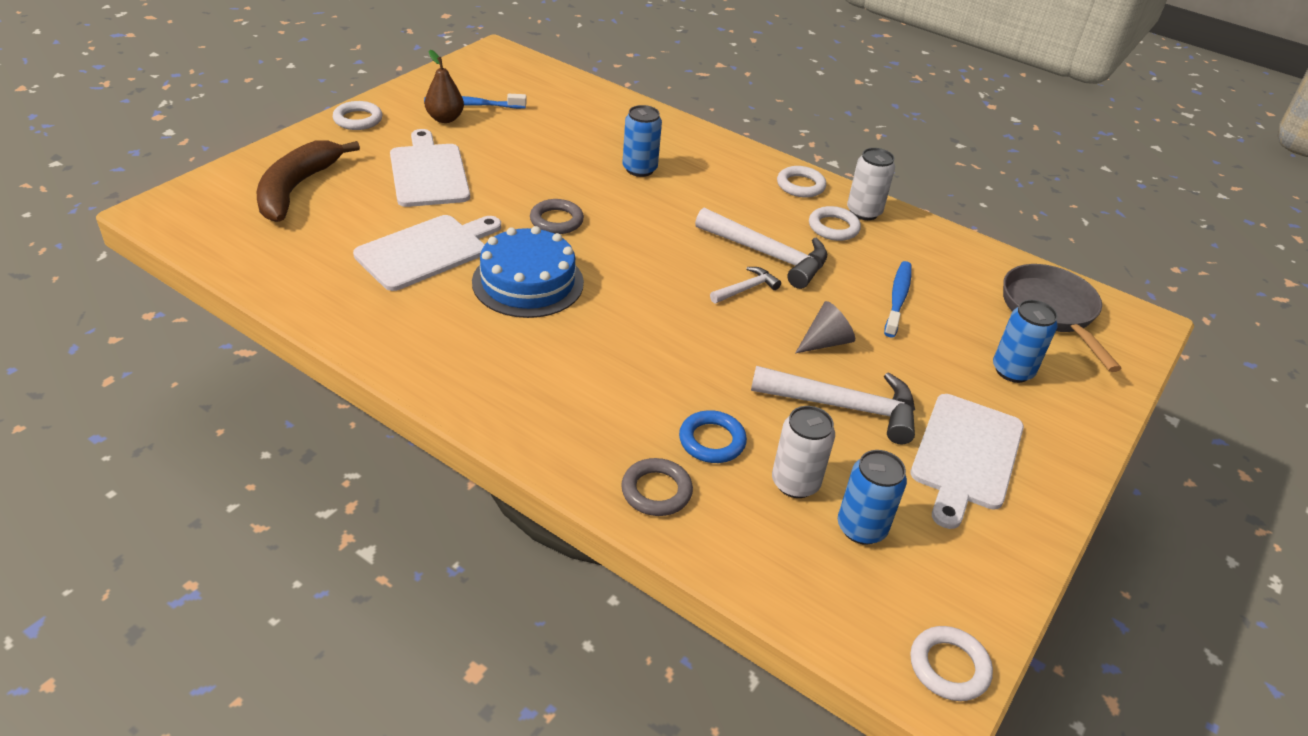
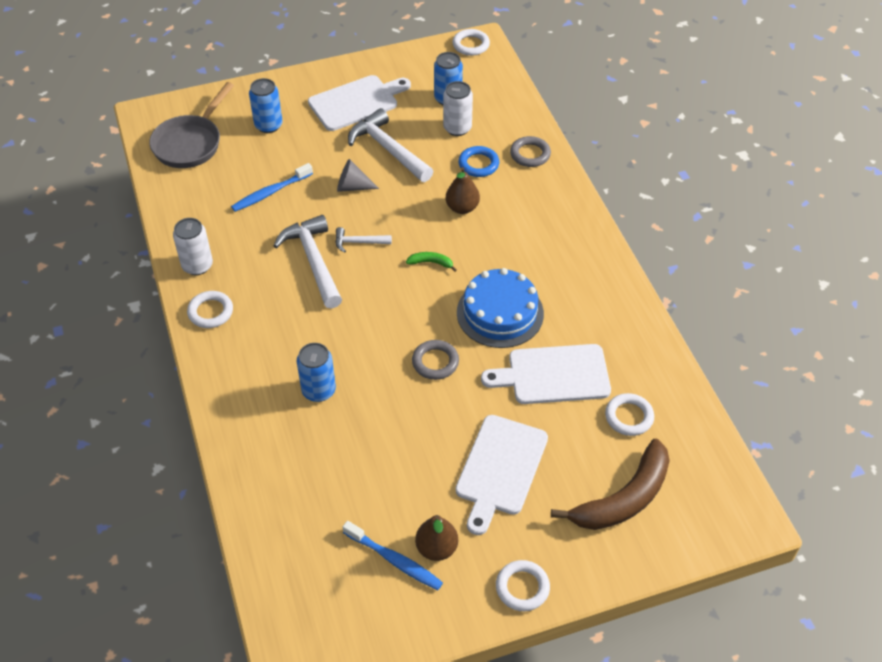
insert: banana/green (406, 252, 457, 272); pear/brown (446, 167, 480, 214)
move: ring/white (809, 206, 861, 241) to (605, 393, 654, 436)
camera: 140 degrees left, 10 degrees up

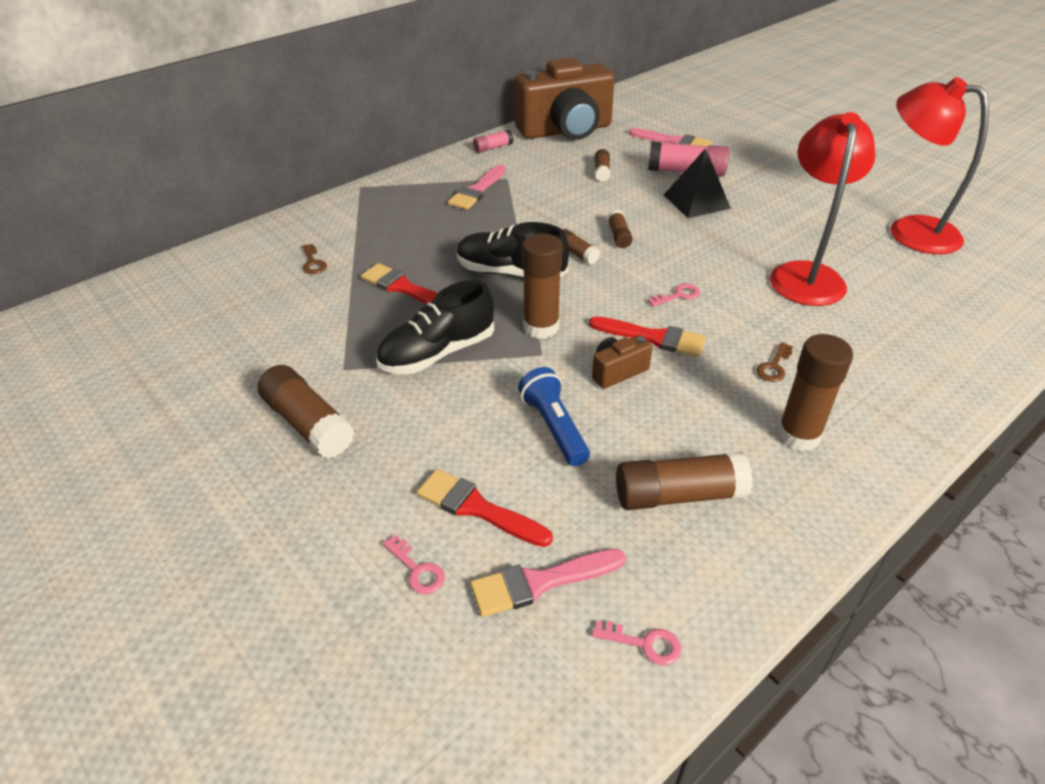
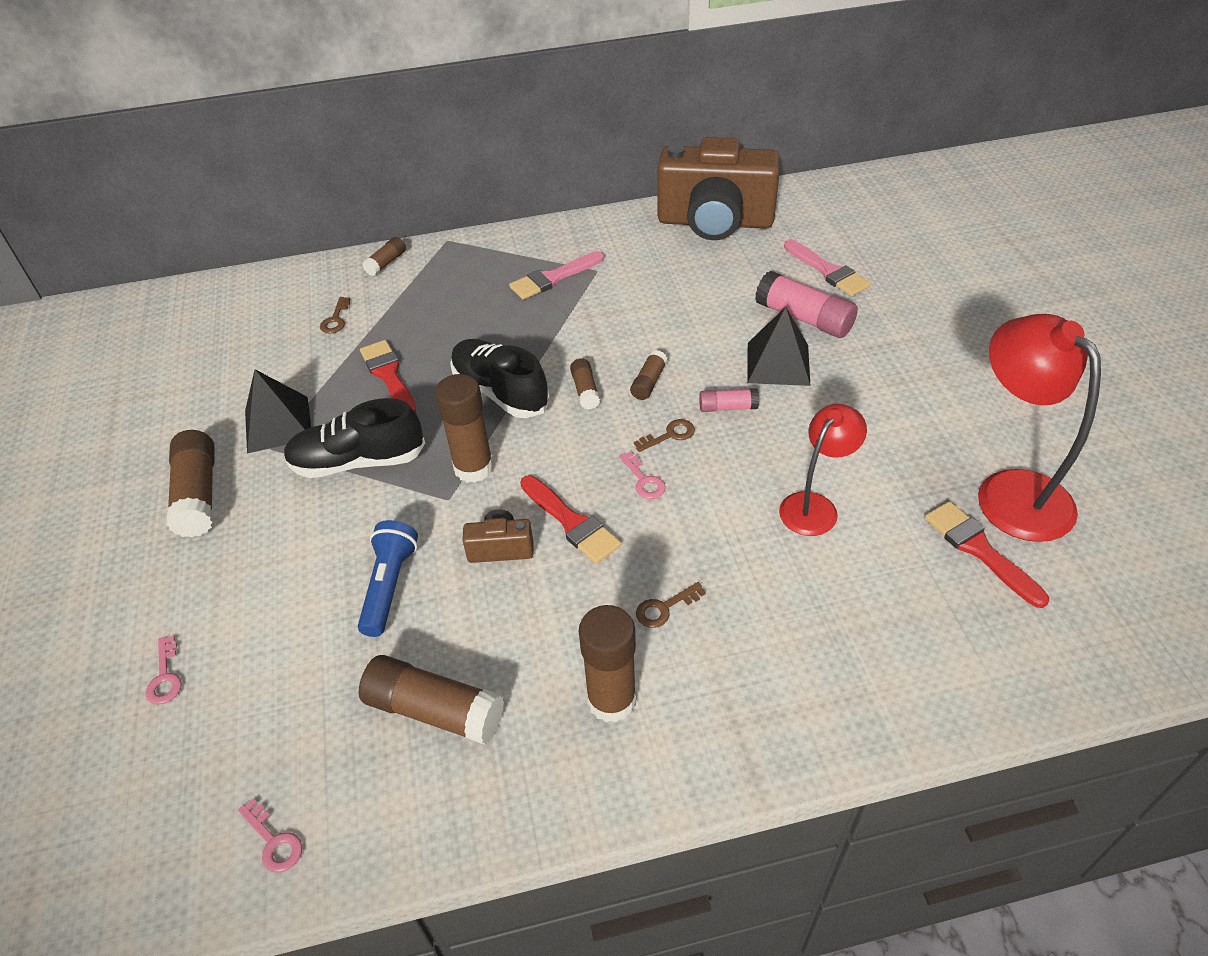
delete: brush/pink (470, 549, 626, 617)
insert: pyramid/black (245, 369, 311, 454); key/brown (634, 419, 695, 452)
move: glue stick/brown (595, 149, 610, 182) to (362, 237, 406, 276); glue stick/pink (473, 130, 514, 153) to (699, 388, 759, 412); brush/red (417, 469, 553, 547) to (925, 501, 1049, 608)
rotate: key/pink (647, 283, 700, 307) = (619, 451, 666, 499) 60 degrees clockwise
resize: lamp/red (770, 112, 876, 306) = (779, 404, 867, 536) x0.61
camera: 30 degrees right, 5 degrees up

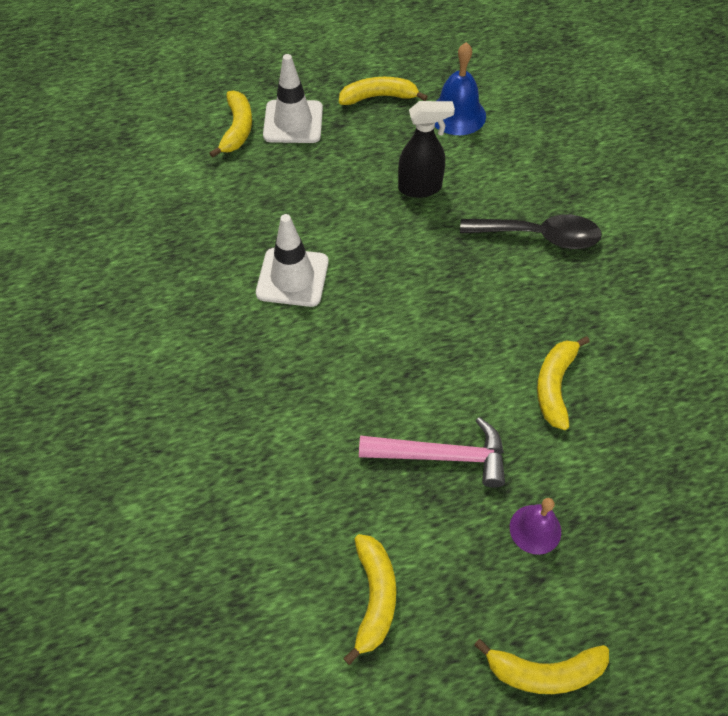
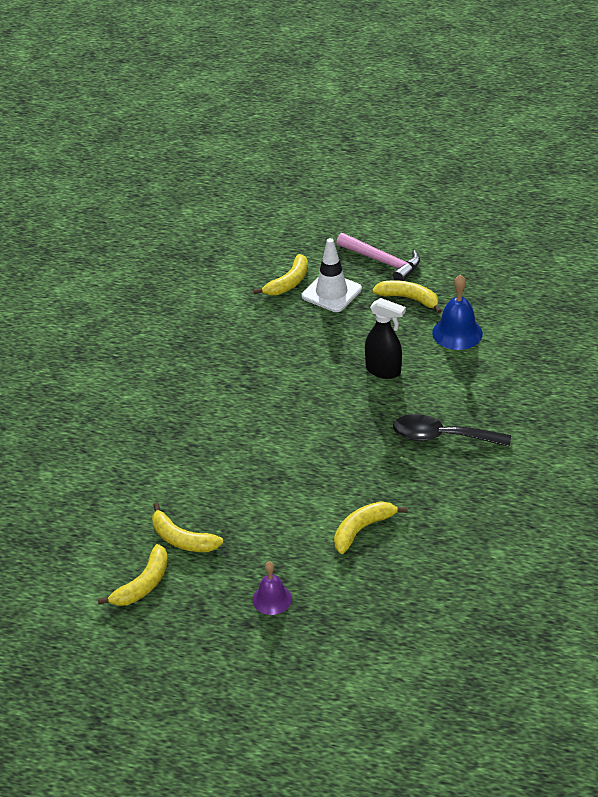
delete: traffic cone/white (256, 214, 329, 307)
move: banana/yellow (474, 638, 609, 694) to (152, 503, 223, 552); hammer/pink (359, 417, 505, 488) to (336, 233, 420, 281)
rotate: spoon/black (460, 215, 602, 249) = (393, 414, 511, 447) 150 degrees clockwise
camera: 35 degrees right, 15 degrees down

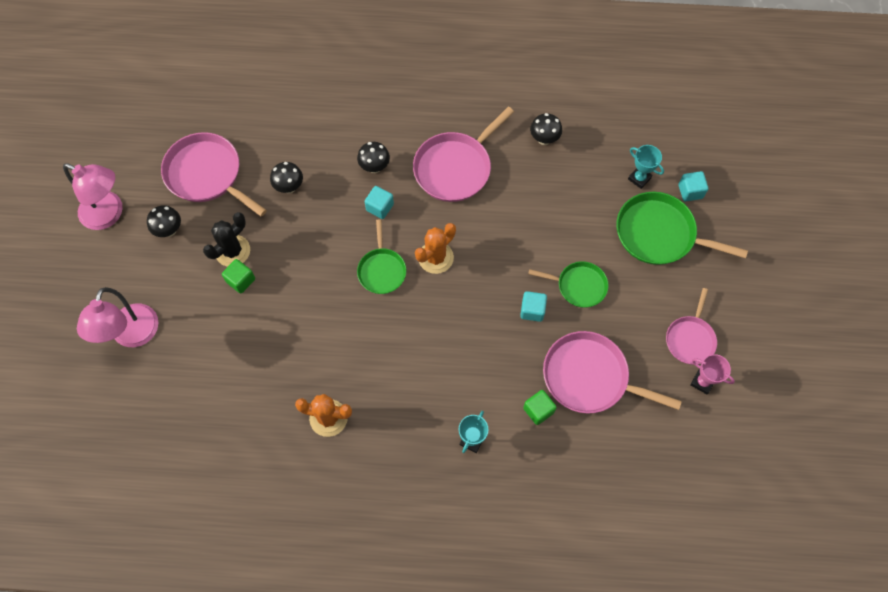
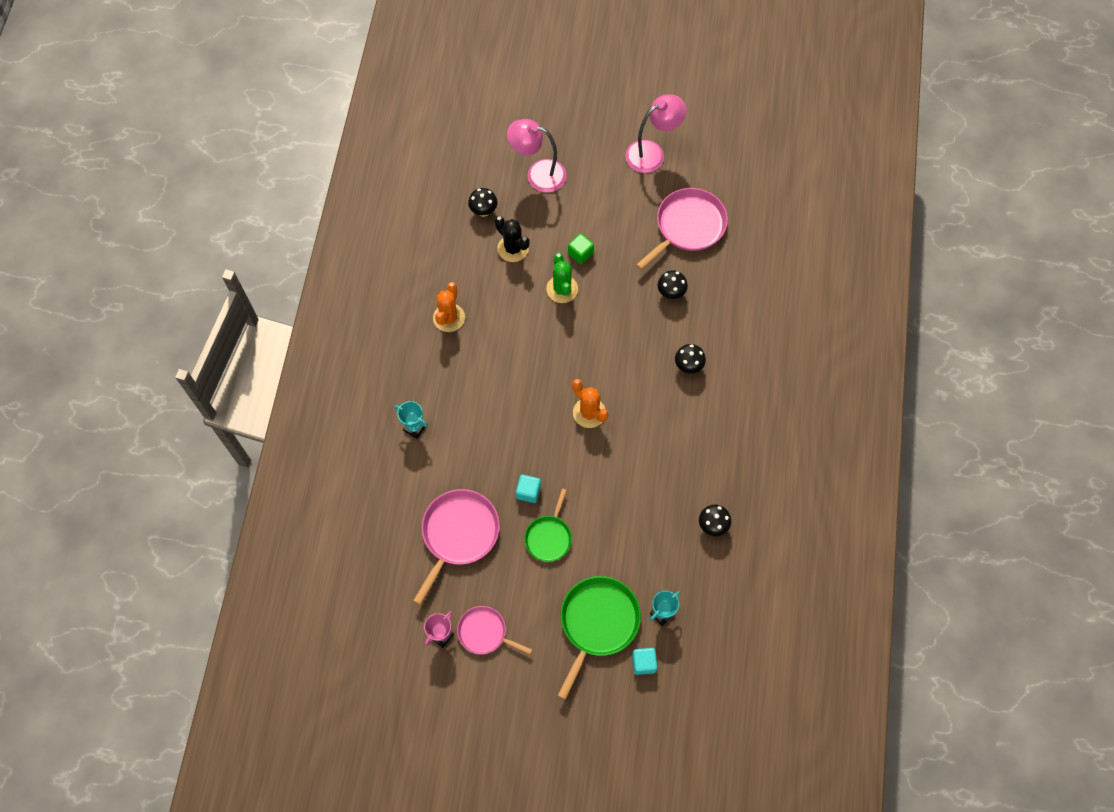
delete: pan/green (357, 219, 406, 294); cube/turquoise (364, 186, 394, 219); pan/pink (413, 107, 514, 202); cube/green (523, 390, 557, 425)
insert: cactus/green (546, 253, 578, 303)
move: mushroom/black (147, 205, 181, 237) to (468, 188, 498, 217); cactus/black (203, 212, 250, 267) to (495, 216, 530, 262)
rotate: lamp/pink (63, 163, 123, 230) = (625, 94, 686, 173) 150 degrees counterclockwise
camera: 95 degrees right, 0 degrees up

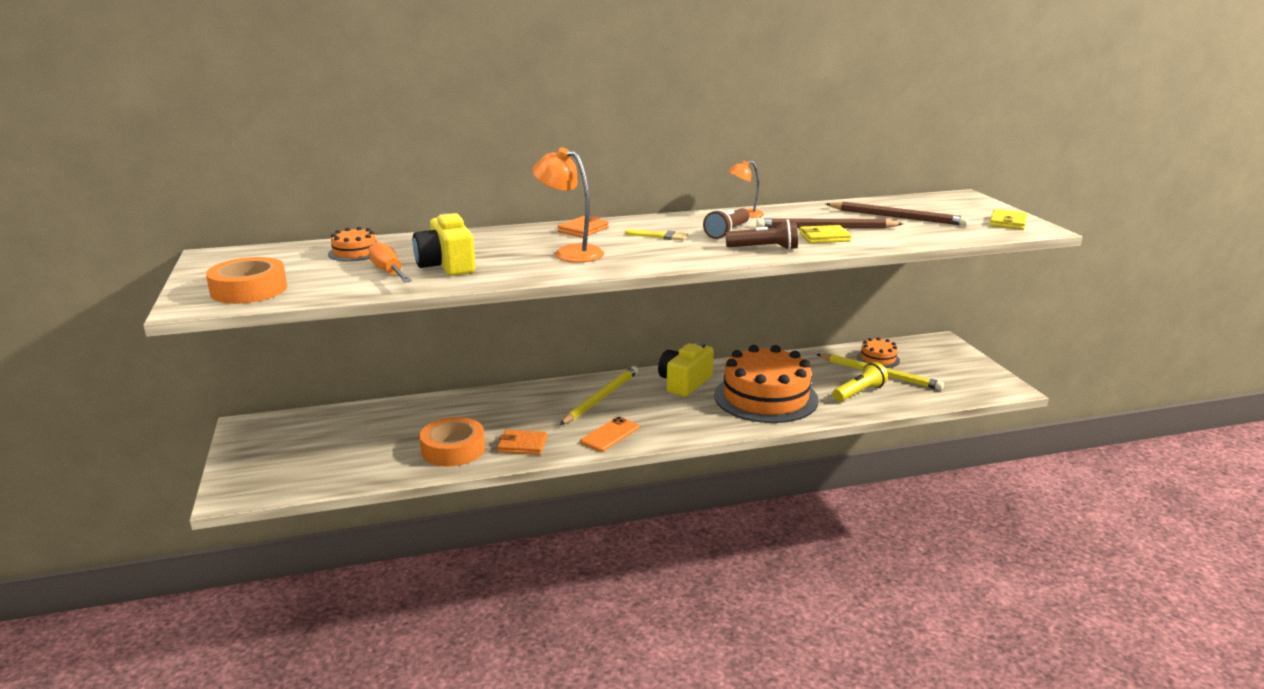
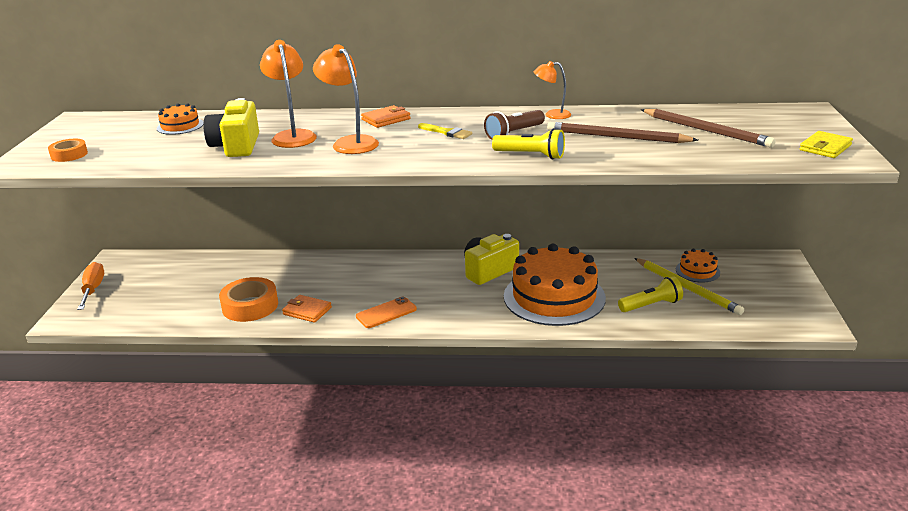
delete: pencil/yellow (560, 366, 638, 425); wallet/yellow (799, 225, 851, 243)
insert: lamp/orange (260, 40, 317, 148)
move: screwdriver/orange (368, 241, 412, 282) to (77, 262, 104, 310)
recolor: flashlight/brown (726, 219, 798, 250) to flashlight/yellow (492, 128, 565, 159)
resize: tape/orange (206, 257, 287, 304) = (48, 139, 88, 162) x0.57
camera: 20 degrees right, 5 degrees up

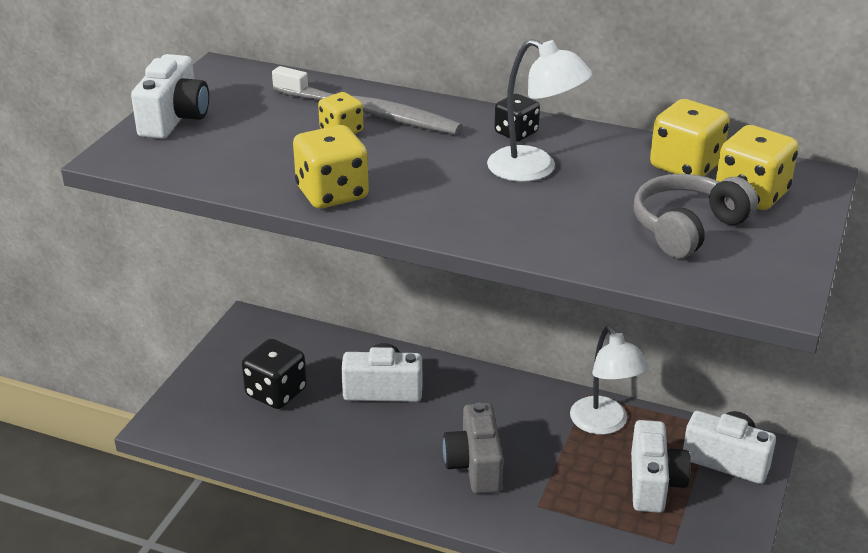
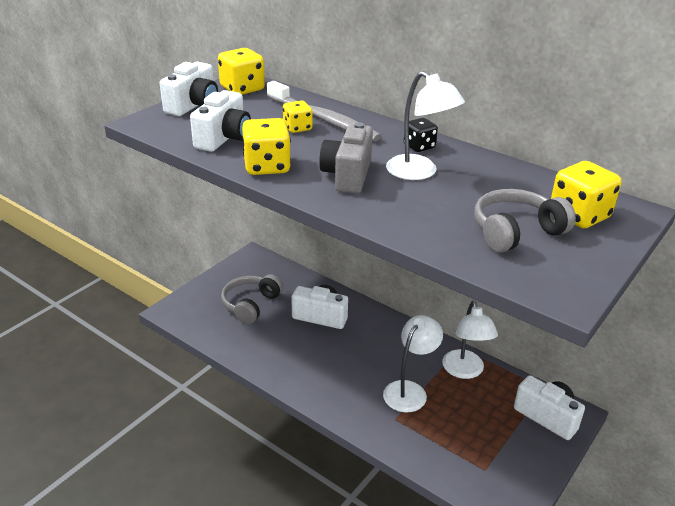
insert: lamp/white (383, 315, 443, 412)
move: camera/white (631, 420, 691, 513) to (190, 90, 251, 152); dice/yellow (650, 99, 730, 176) to (218, 48, 265, 95); camera/grey (443, 403, 503, 494) to (319, 122, 373, 194)
replace: dice/black (242, 339, 307, 409) to headphones/grey (221, 274, 283, 324)
camera: 15 degrees right, 0 degrees up

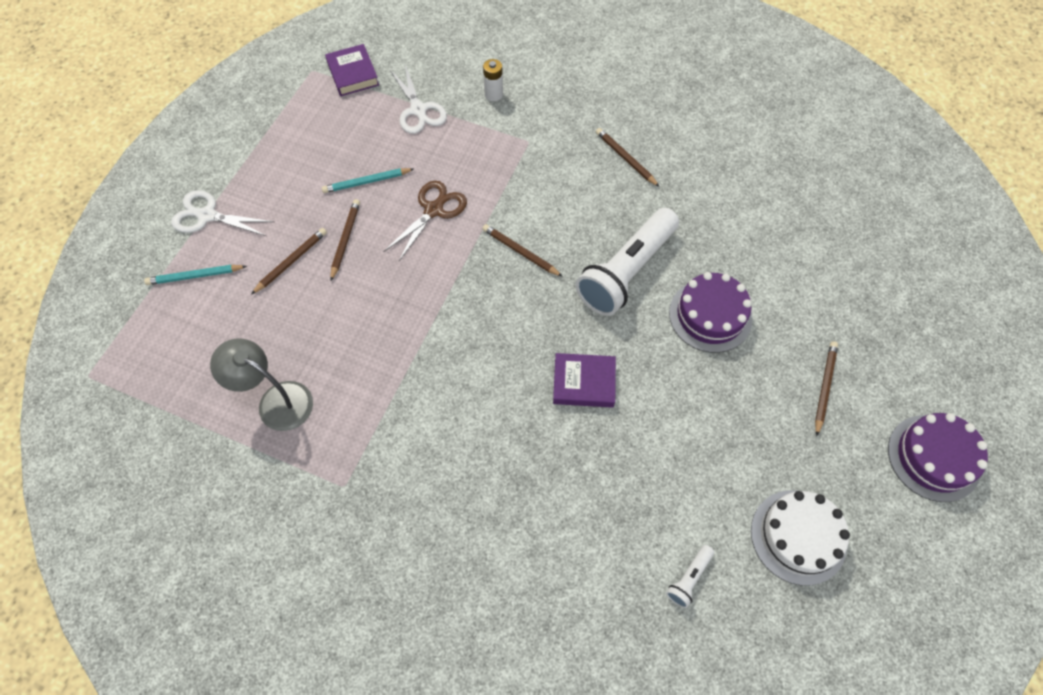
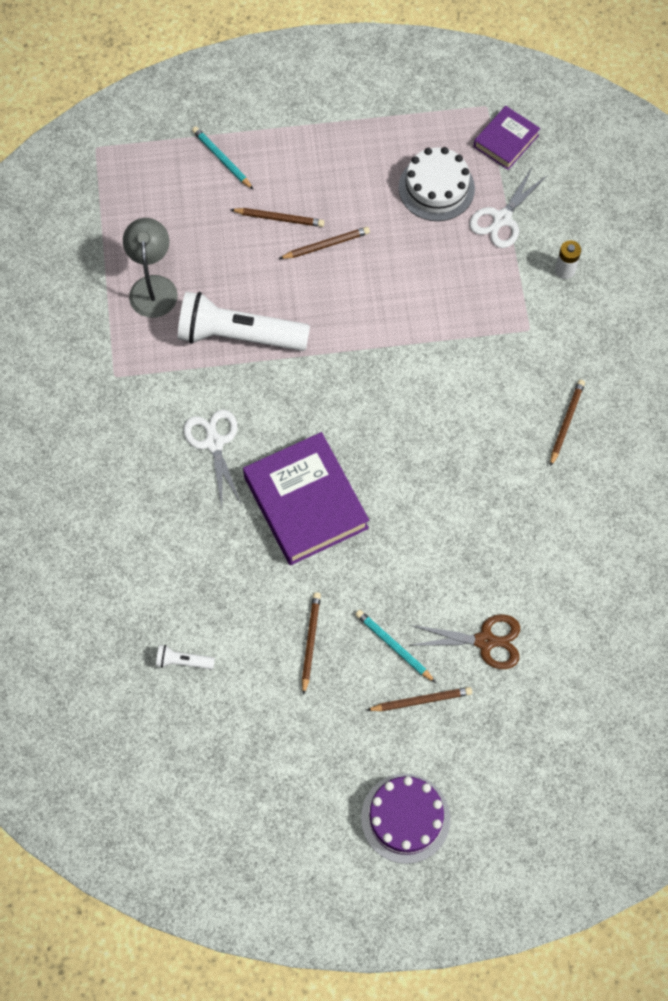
delete: cake/purple (669, 272, 752, 353)
move: flashlight/white (575, 208, 679, 316) to (178, 292, 310, 351); scissors/white (171, 190, 274, 236) to (183, 410, 241, 506); pencil/brown (482, 224, 563, 277) to (302, 592, 321, 695); pencil/turquoise (322, 168, 414, 193) to (355, 610, 436, 683); cake/white (751, 490, 850, 586) to (399, 147, 475, 221); scissors/brown (383, 181, 467, 261) to (411, 614, 520, 669)
resize: book/purple (553, 353, 616, 408) = (243, 432, 369, 565) x1.84
camera: 60 degrees right, 5 degrees up

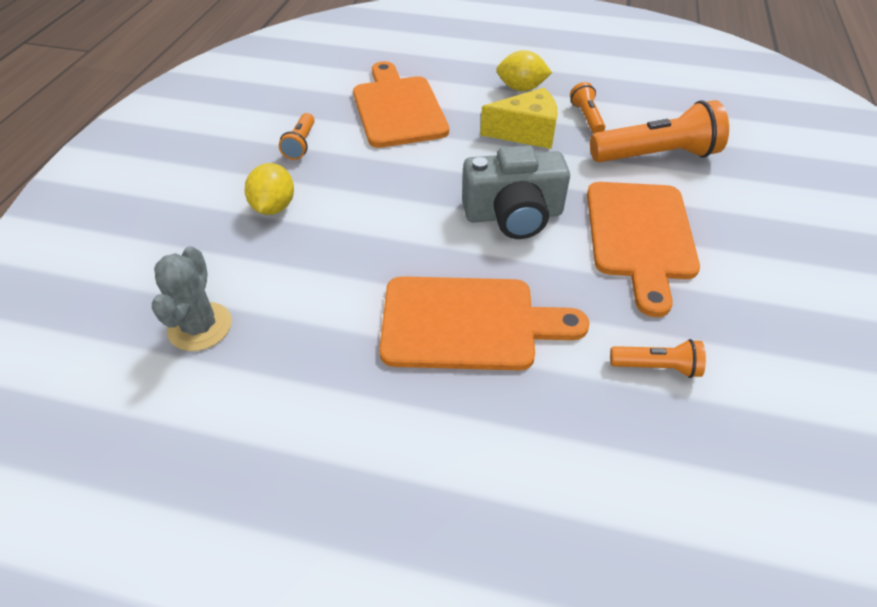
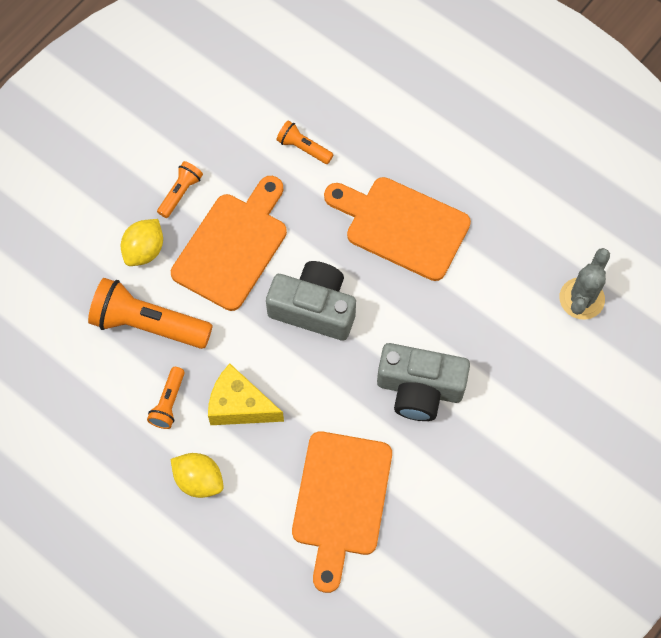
insert: camera/grey (377, 343, 470, 421)
move: lemon/yellow (245, 163, 294, 215) to (121, 219, 163, 266); flashlight/orange (279, 113, 315, 160) to (157, 161, 203, 218)
camera: 155 degrees left, 20 degrees up

